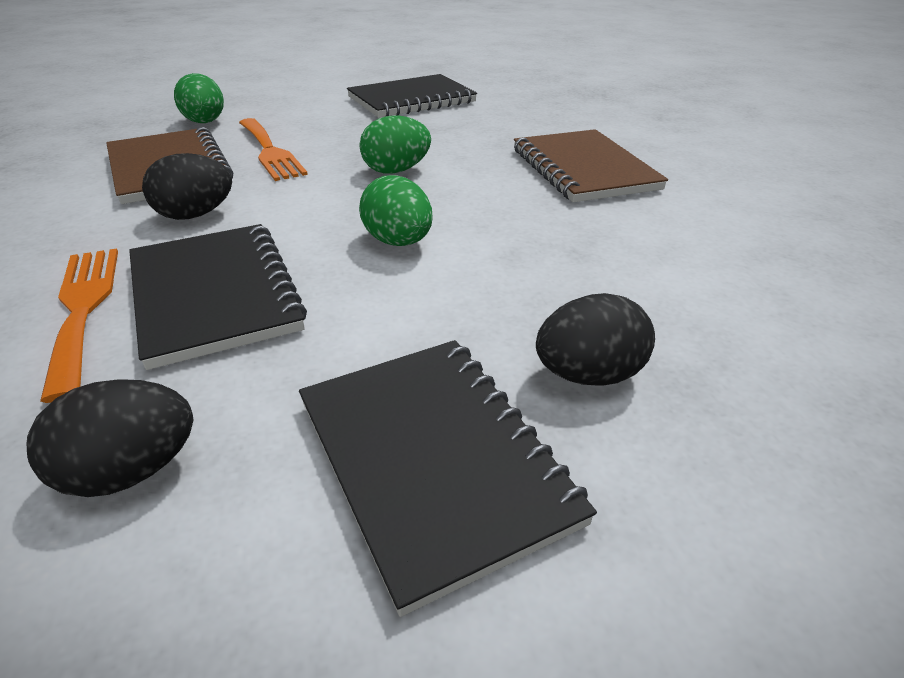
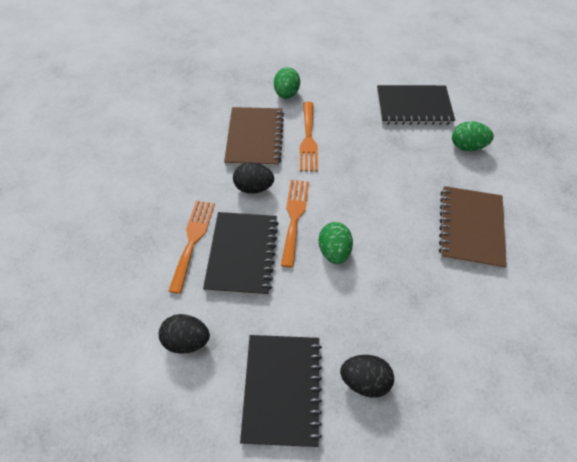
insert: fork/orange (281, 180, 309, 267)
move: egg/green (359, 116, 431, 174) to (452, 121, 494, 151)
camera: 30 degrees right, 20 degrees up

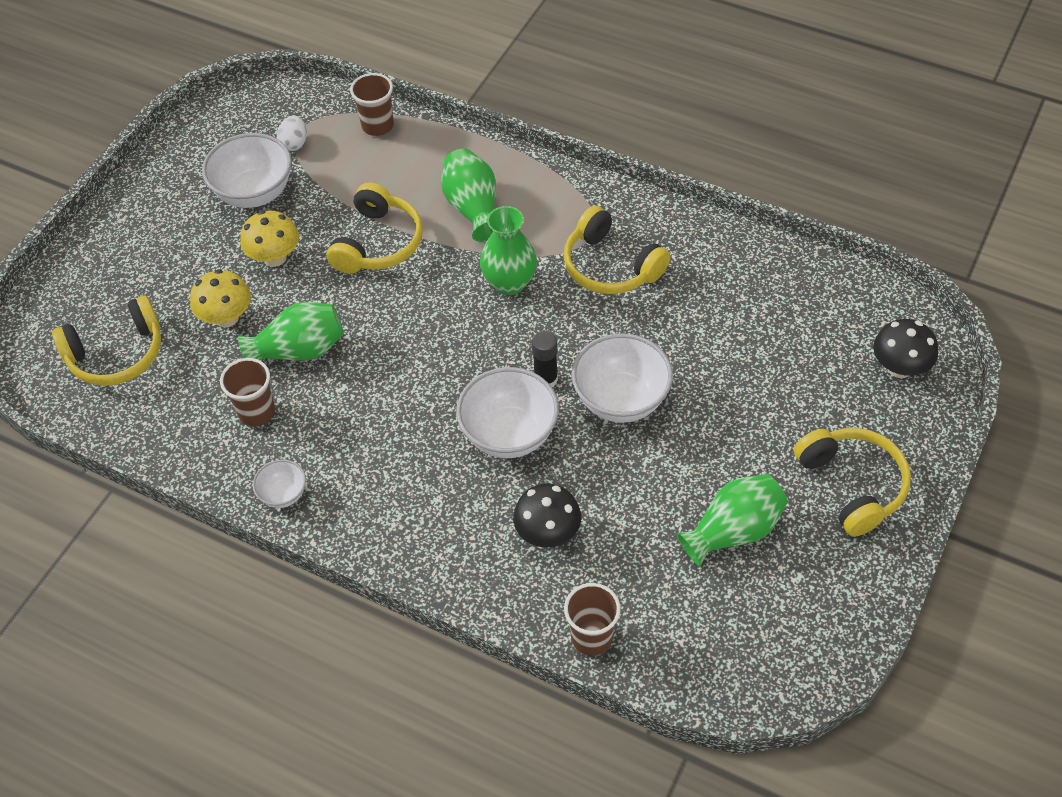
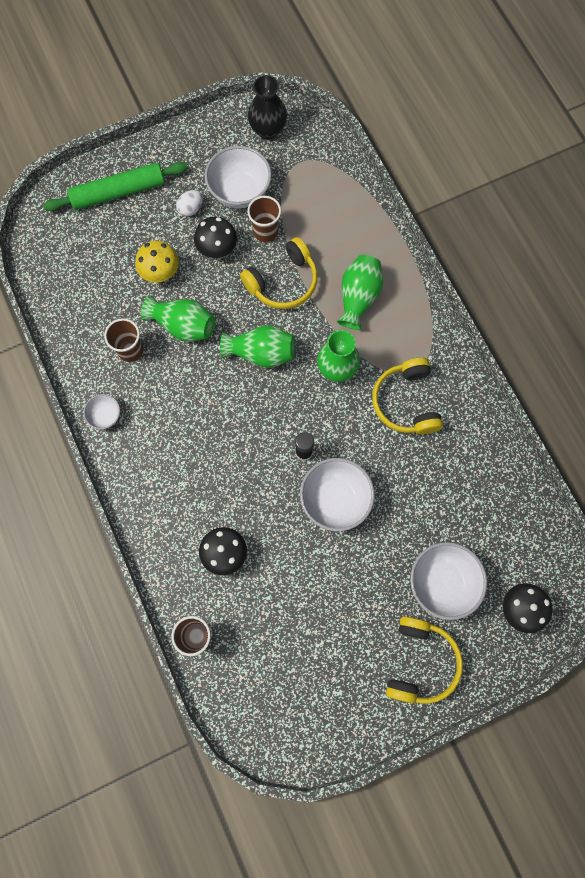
delete: headphones/yellow (52, 295, 161, 386)
insert: rolling pin/green (43, 162, 188, 211); vase/black (248, 75, 287, 140)
move: egg/white (277, 116, 307, 151) to (176, 190, 203, 217); vase/green (677, 474, 788, 567) to (220, 325, 295, 368); cup/brown (350, 73, 394, 136) to (247, 196, 281, 242); bowl/white (456, 367, 559, 458) to (410, 542, 487, 620)
recolor: mushroom/yellow (240, 210, 299, 267) to mushroom/black (194, 216, 237, 258)
camera: 35 degrees right, 20 degrees up

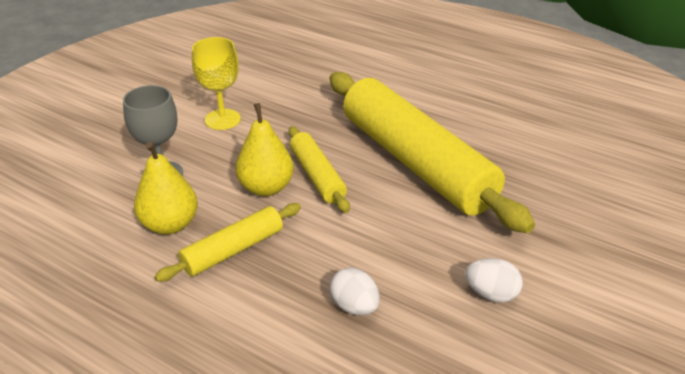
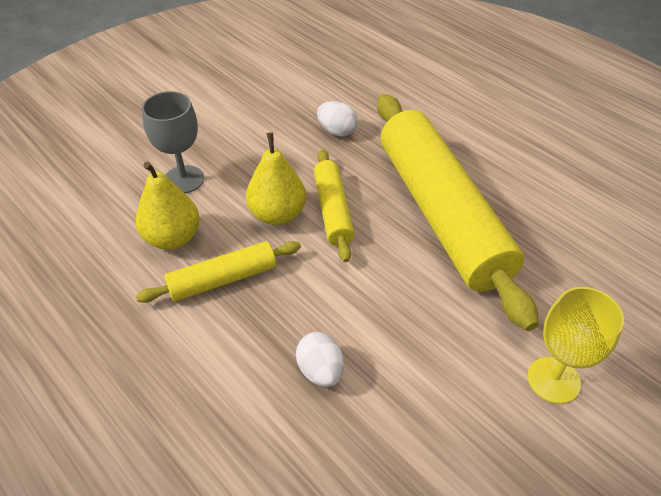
move: egg/white (465, 258, 523, 303) to (317, 101, 358, 136); goblet/yellow (192, 37, 241, 130) to (528, 287, 624, 404)
camera: 15 degrees right, 10 degrees up

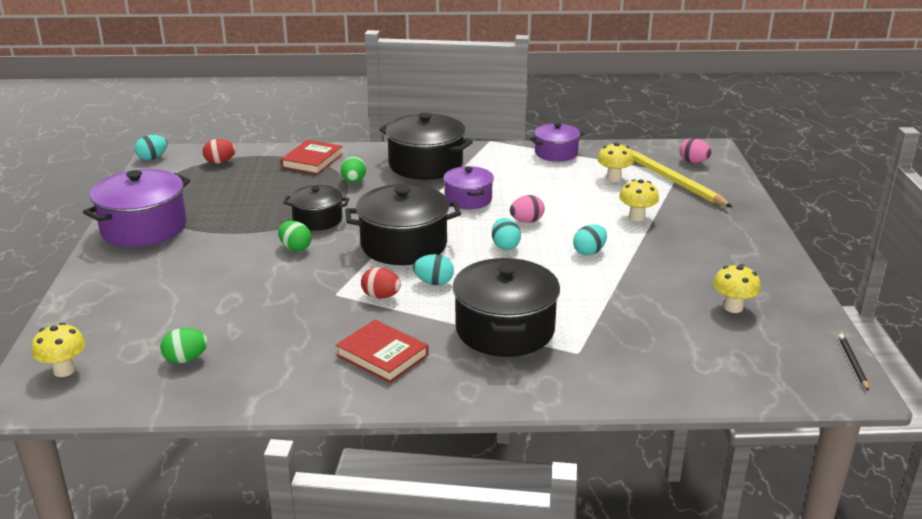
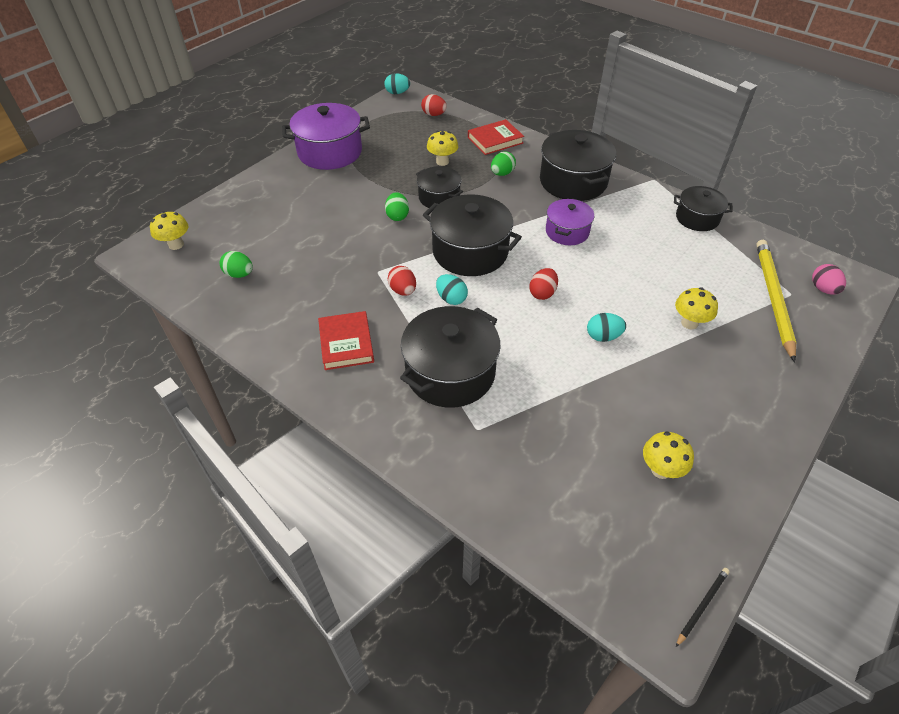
delete: egg/pink (510, 195, 545, 223)
move: mushroom/yellow (597, 143, 634, 182) to (427, 131, 458, 166)
recolor: egg/turquoise (492, 218, 521, 250) to egg/red (529, 268, 558, 300); pot/purple (530, 123, 584, 162) to pot/black (674, 186, 733, 231)
camera: 40 degrees right, 20 degrees up

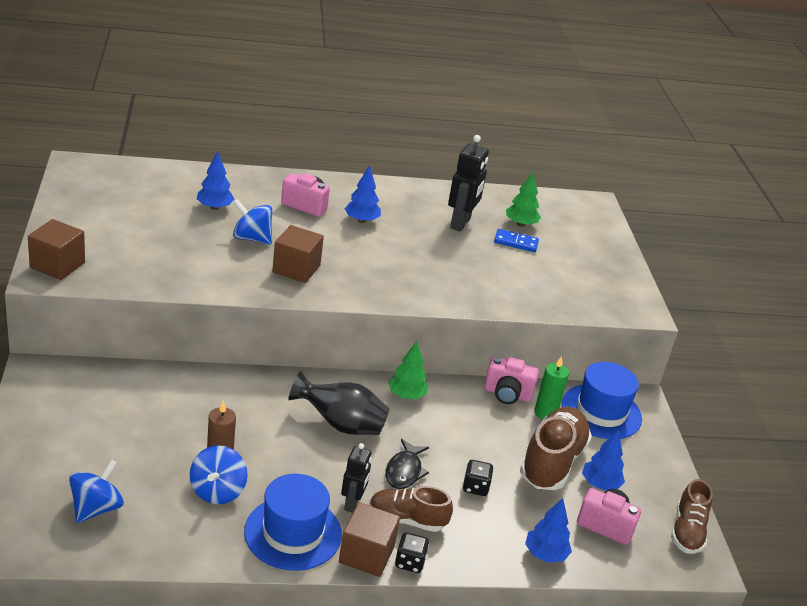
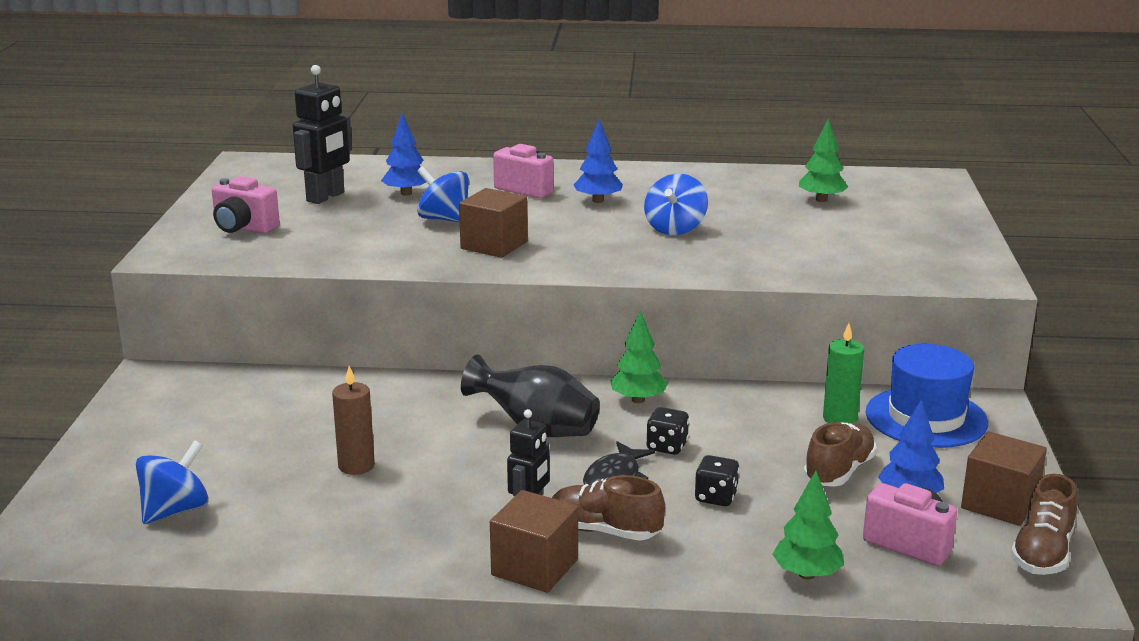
delete: hat/blue (244, 474, 342, 571); domino/blue (494, 229, 539, 252)
move: camera/pink (484, 357, 539, 404) to (212, 176, 280, 233); robot/black (448, 135, 489, 231) to (293, 65, 352, 204); spinning top/blue (190, 445, 247, 504) to (644, 174, 708, 235); dice/black (395, 532, 429, 573) to (647, 407, 689, 455); cube/brown (28, 219, 85, 280) to (961, 431, 1047, 526)
recolor: tree/blue (525, 498, 572, 563) to tree/green (772, 471, 844, 579)
resize: shoe/brown (520, 407, 592, 490) = (803, 422, 877, 487) x0.63
camera: 15 degrees right, 10 degrees down

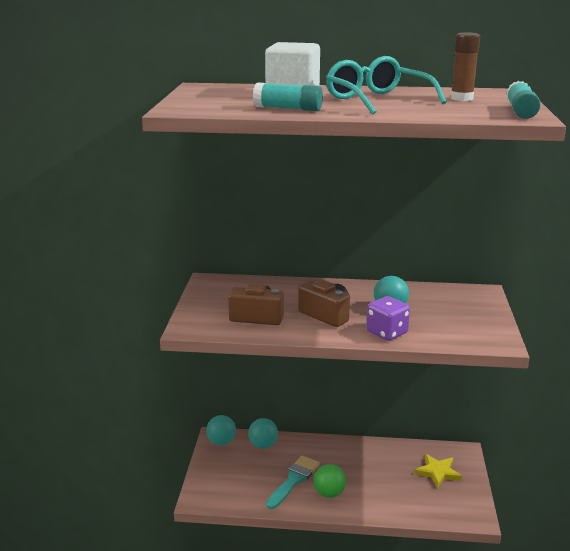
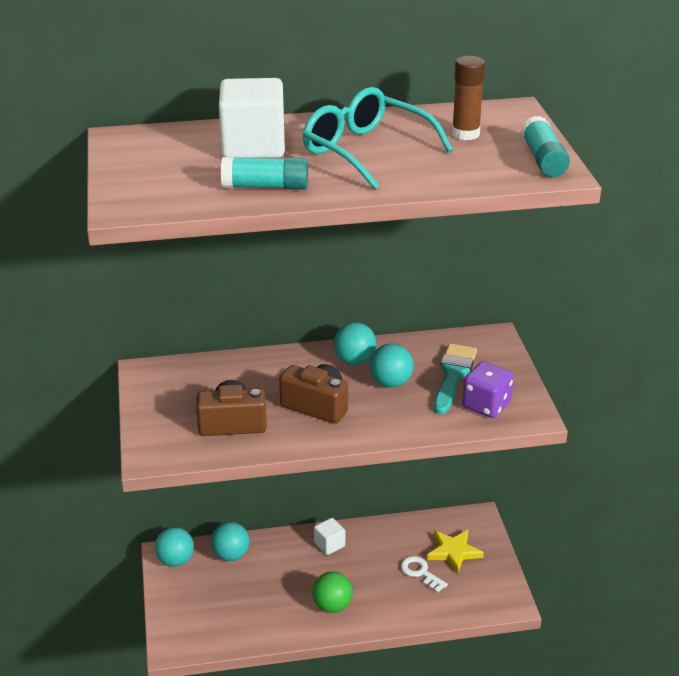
insert: cube/white (314, 518, 345, 555); ball/turquoise (334, 322, 376, 365); key/white (400, 556, 448, 593)
move: brush/turquoise (266, 456, 320, 509) to (434, 343, 477, 415); dice/purple (366, 296, 410, 341) to (462, 361, 514, 418)
camera: 15 degrees left, 10 degrees up

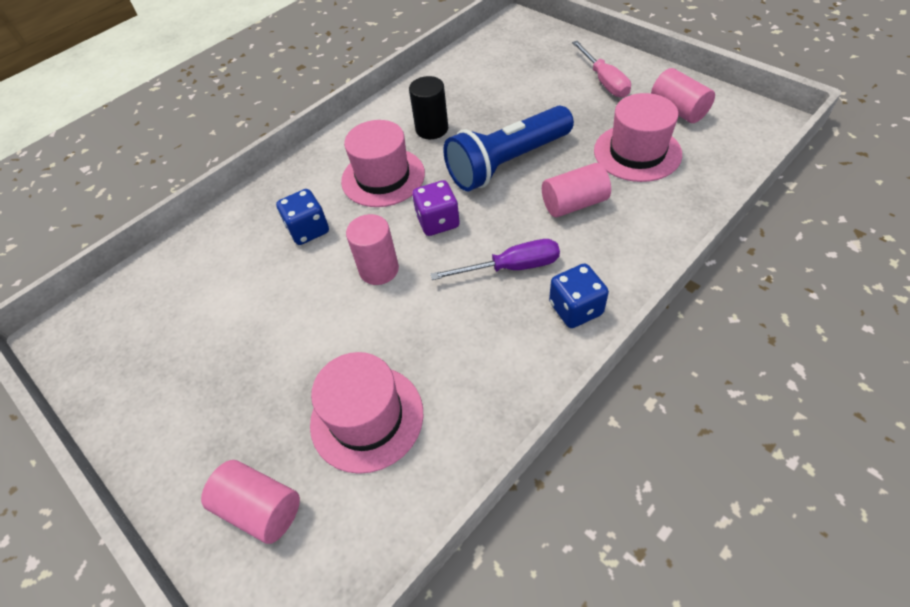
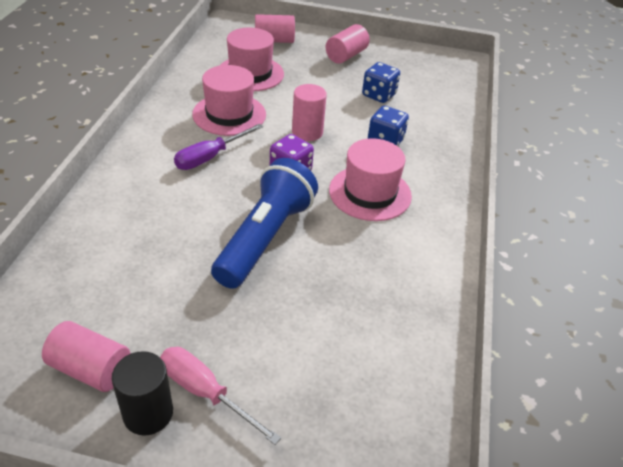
move: cylinder/black (409, 76, 448, 139) to (112, 351, 173, 436); hat/pink (594, 93, 682, 182) to (192, 65, 266, 136); cylinder/pink (542, 163, 611, 218) to (325, 24, 370, 64); dice/blue (549, 264, 609, 328) to (362, 62, 400, 103)
camera: 140 degrees right, 10 degrees down

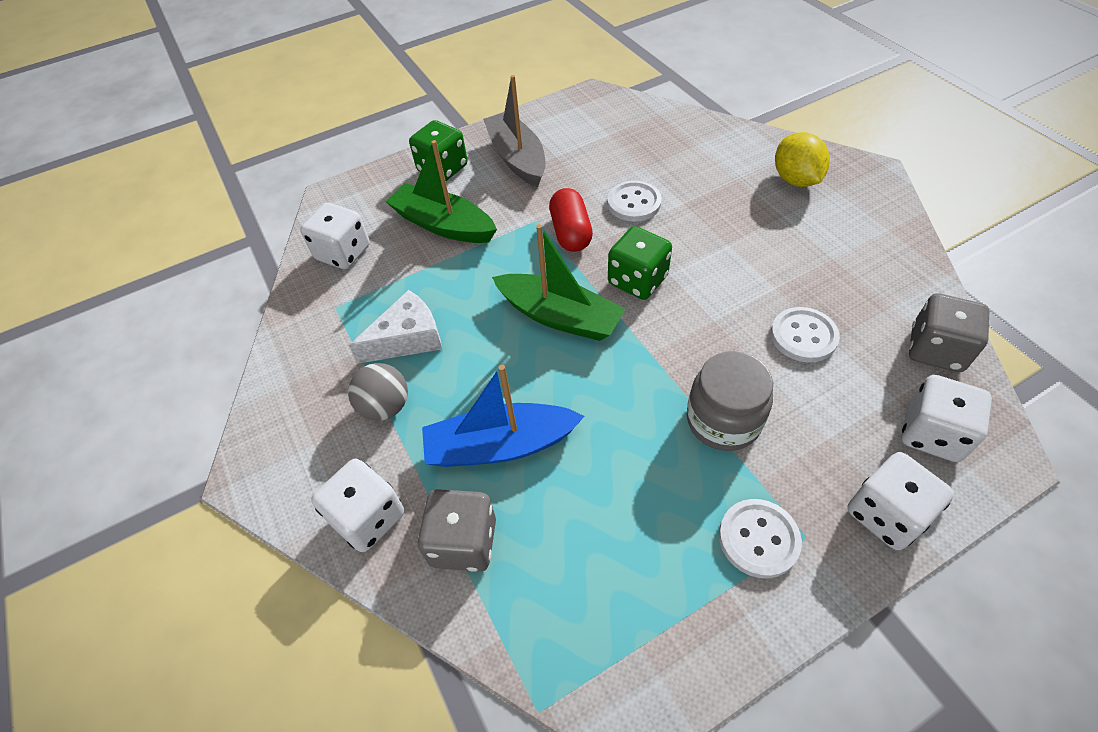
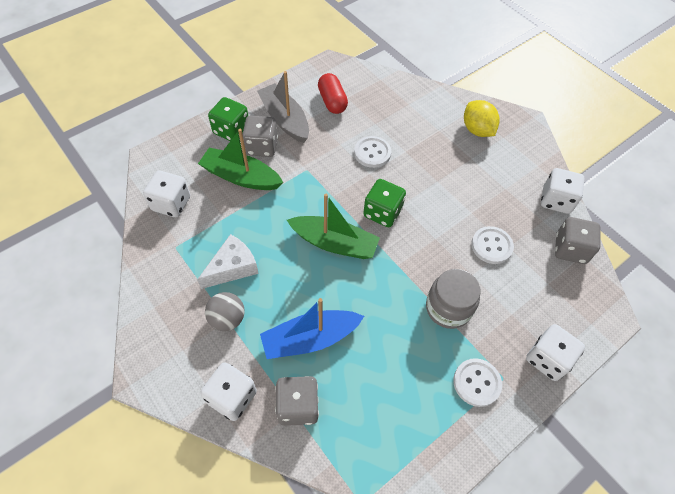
insert: dice/grey (243, 115, 278, 157)
move: capsule/red (549, 188, 593, 252) to (318, 73, 348, 114); dice/white (901, 375, 992, 462) to (541, 168, 585, 214)
camera: 15 degrees left, 5 degrees up

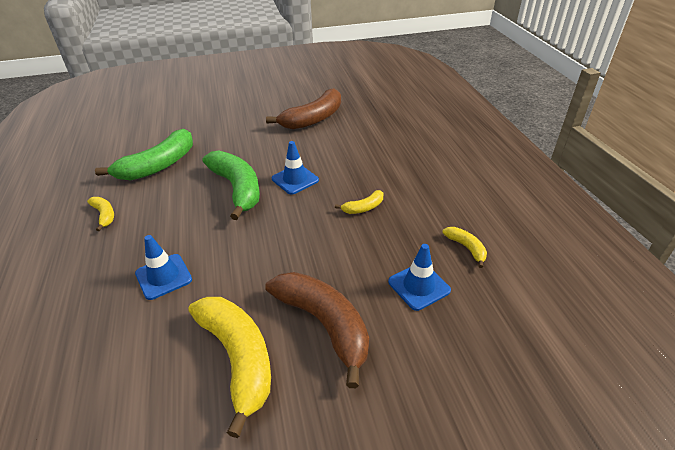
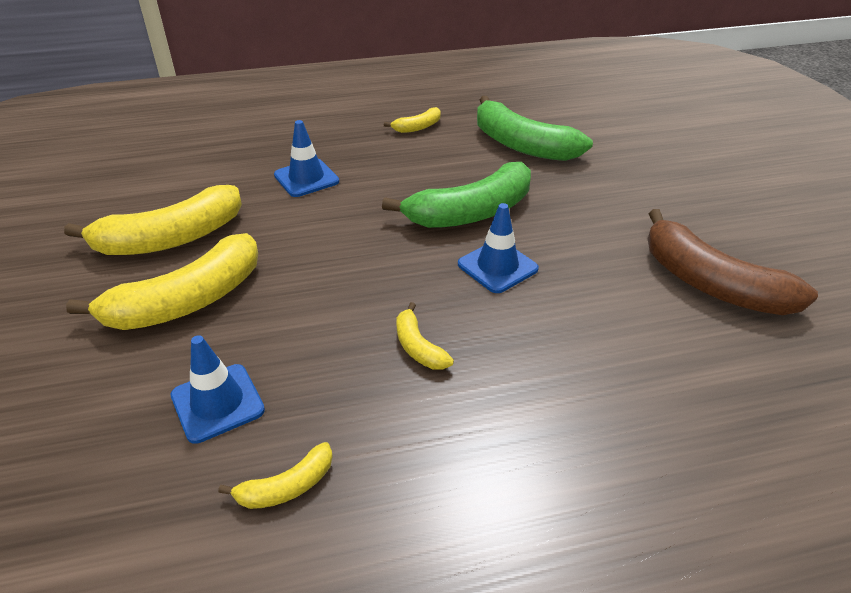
recolor: banana/brown (265, 272, 369, 388) to banana/yellow (66, 233, 258, 330)
camera: 90 degrees right, 0 degrees up

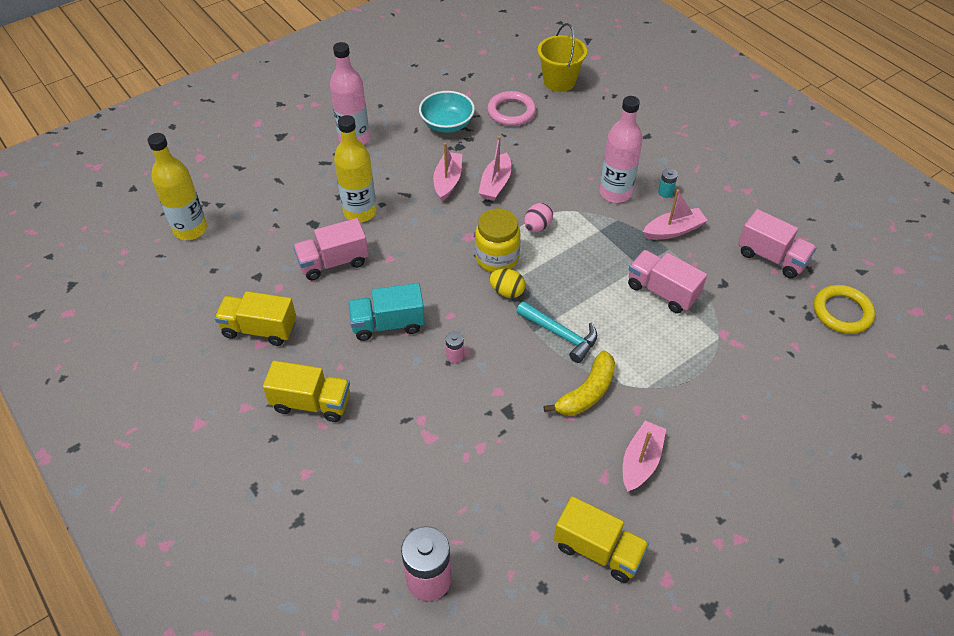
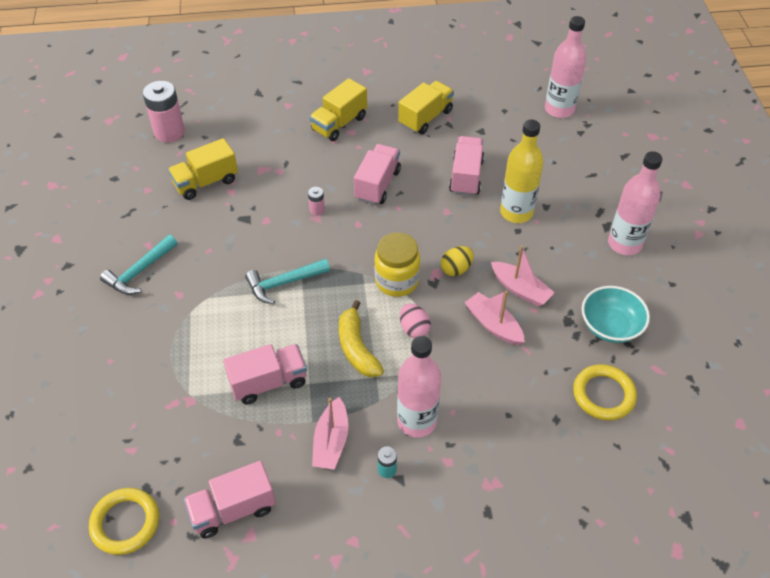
delete: bucket/yellow (538, 23, 587, 92)
move: truck/yellow (554, 496, 649, 583) to (168, 138, 238, 200); banana/yellow (544, 350, 615, 416) to (339, 300, 384, 377); egg/yellow (489, 269, 526, 298) to (441, 246, 474, 276)
replace: boat/pink (623, 421, 666, 492) to hammer/turquoise (100, 235, 177, 295)
recolor: truck/turquoise (348, 283, 425, 341) to truck/pink (354, 144, 401, 205); bottle/yellow (148, 133, 207, 240) to bottle/pink (545, 16, 586, 118); ring/pink (487, 91, 536, 126) to ring/yellow (573, 364, 637, 420)
camera: 120 degrees right, 0 degrees up

